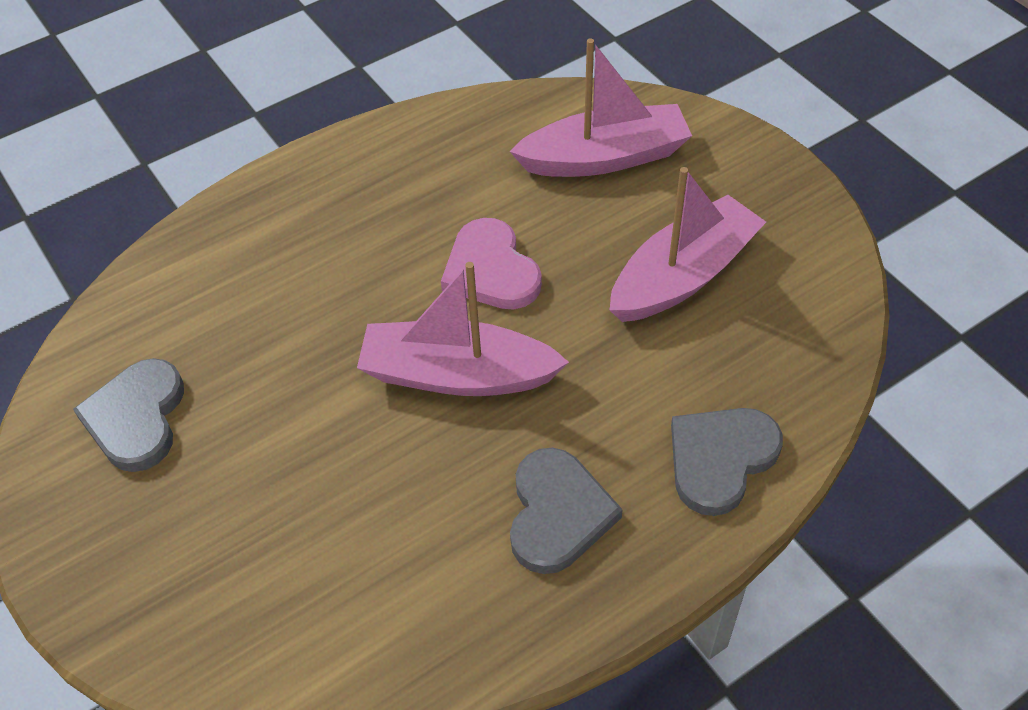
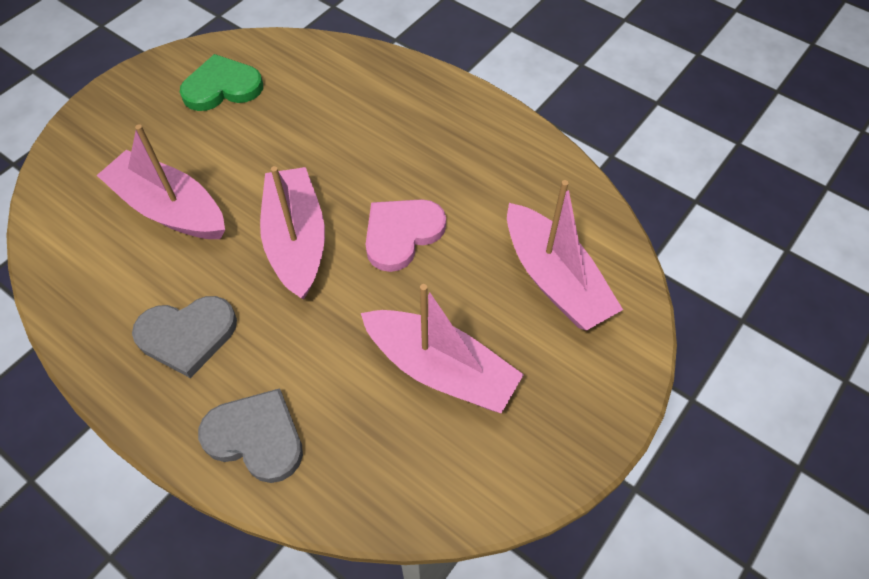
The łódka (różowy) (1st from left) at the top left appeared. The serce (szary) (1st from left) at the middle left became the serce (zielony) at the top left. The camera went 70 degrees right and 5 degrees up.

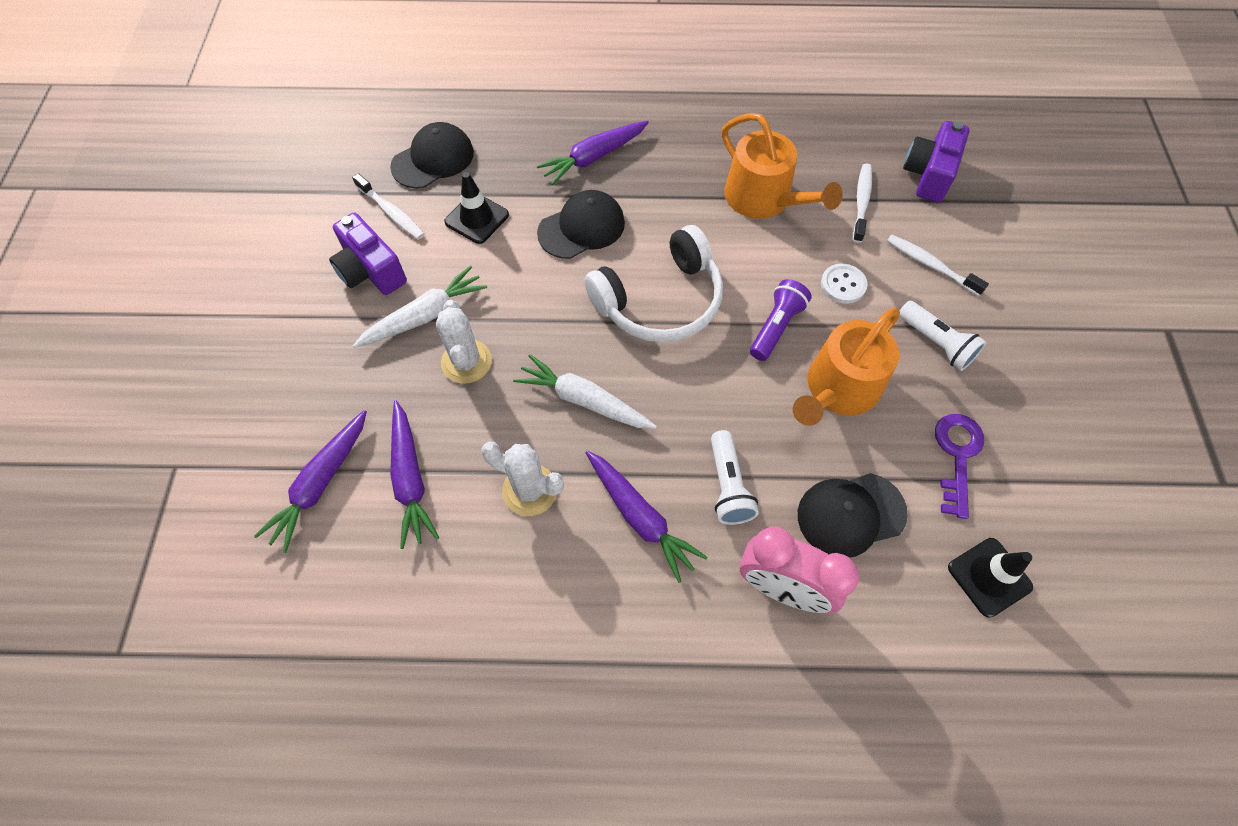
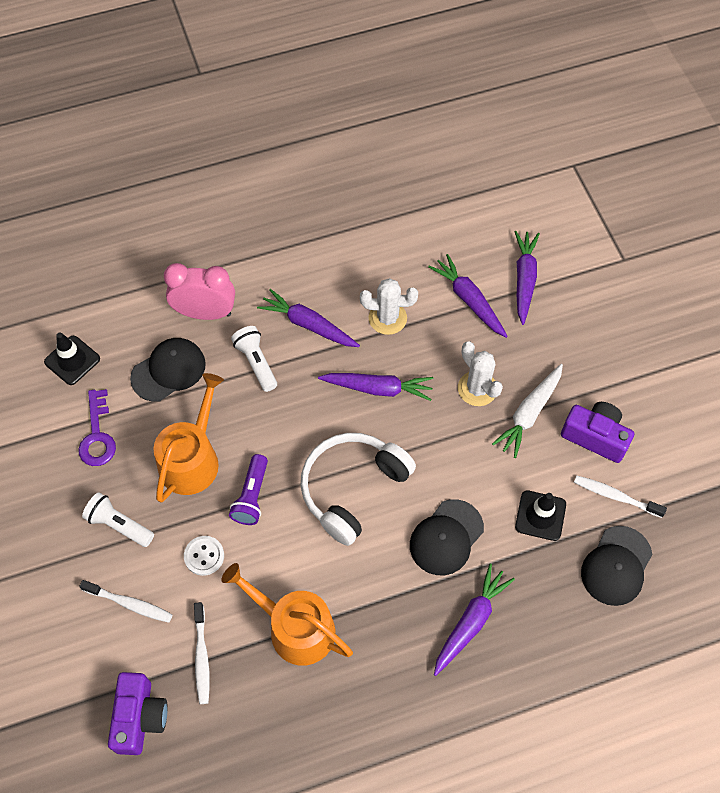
The marchewka (biały) (2nd from left) at the centre became the marchewka (fioletowy) (2nd from left) at the centre. The camera went 160 degrees right and 0 degrees up.

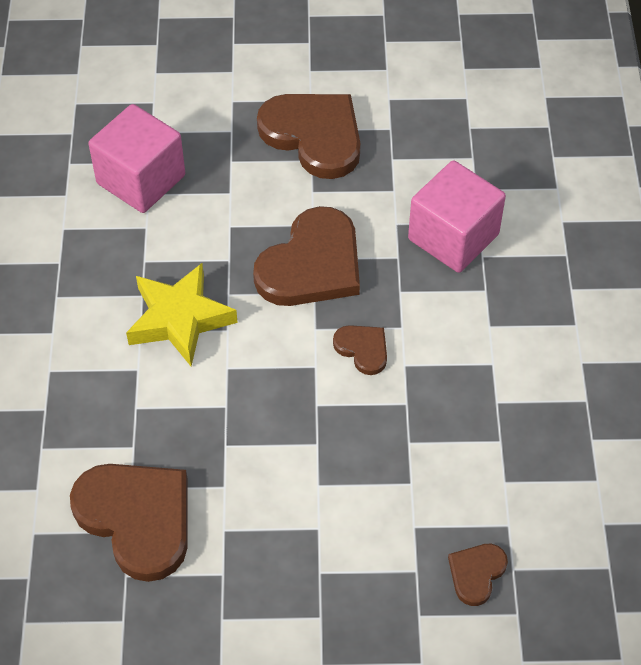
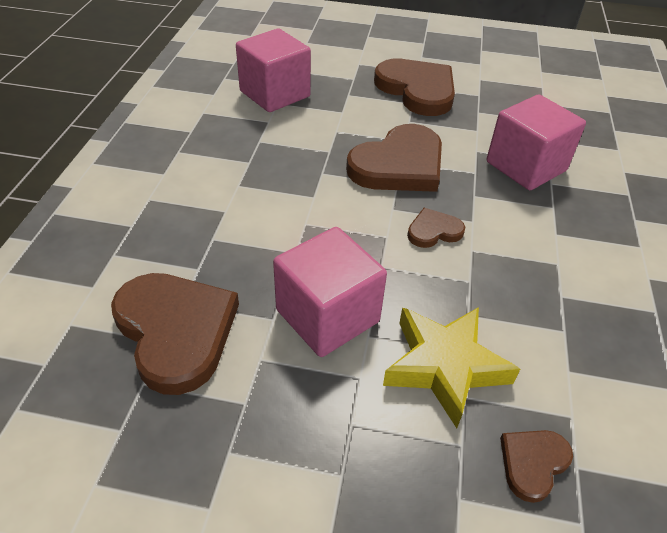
The sześcian (różowy) (2nd from left) at the centre appeared. The gwiazda (żółty) moved from the middle left to the bottom right. The serce (brązowy) (4th from left) at the centre turned 75 degrees counterclockwise. The camera went 10 degrees right and 10 degrees down.

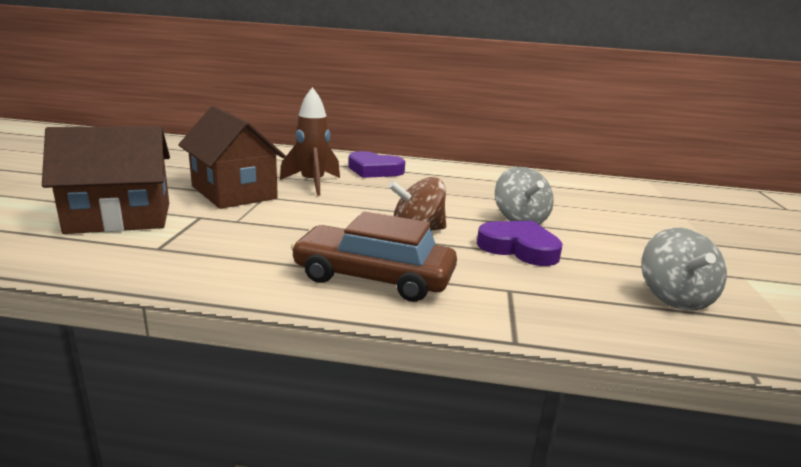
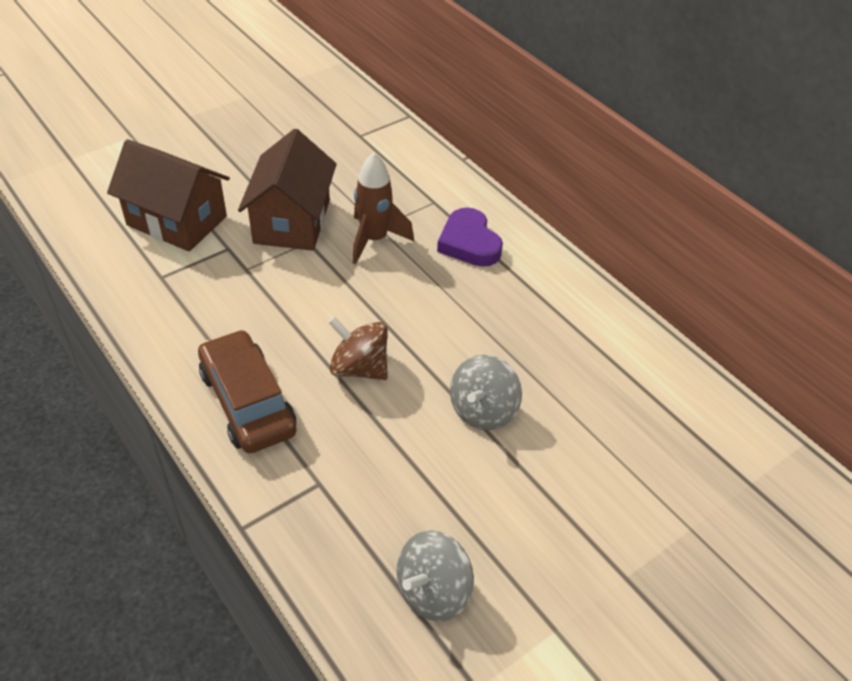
The serce (fioletowy) (2nd from left) at the centre disappeared. The camera went 45 degrees right and 25 degrees up.

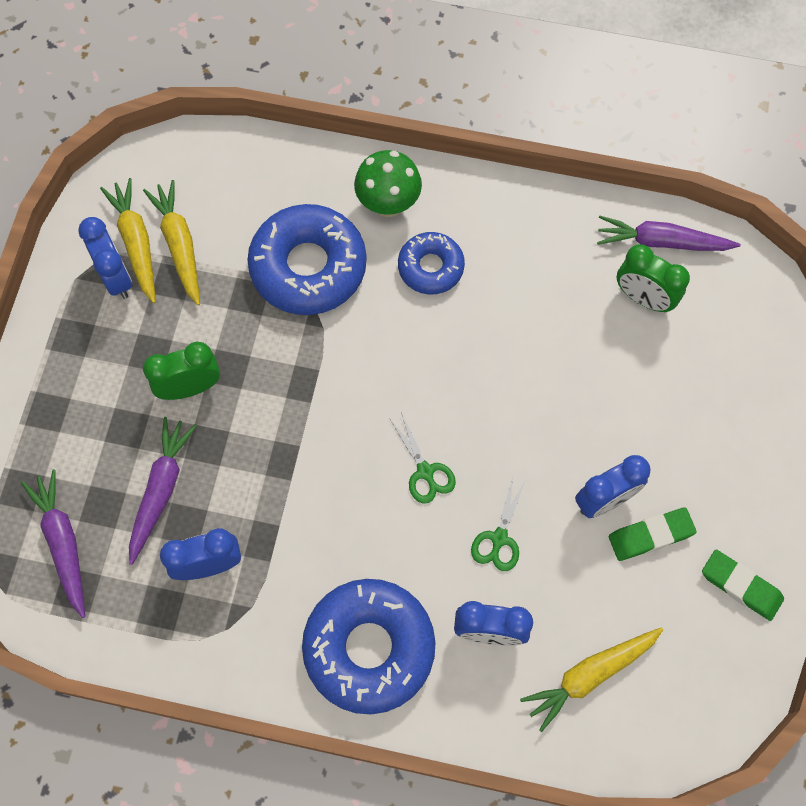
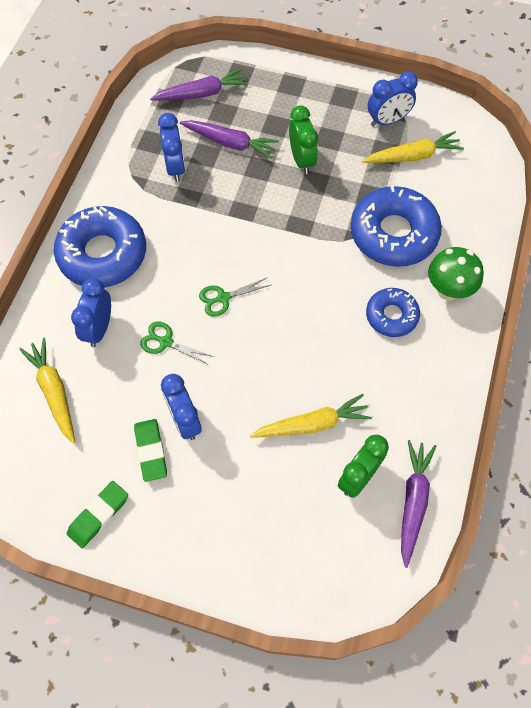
The marchewka (żółty) (1st from left in the first image) moved from the top left to the centre. The camera went 95 degrees right and 5 degrees down.

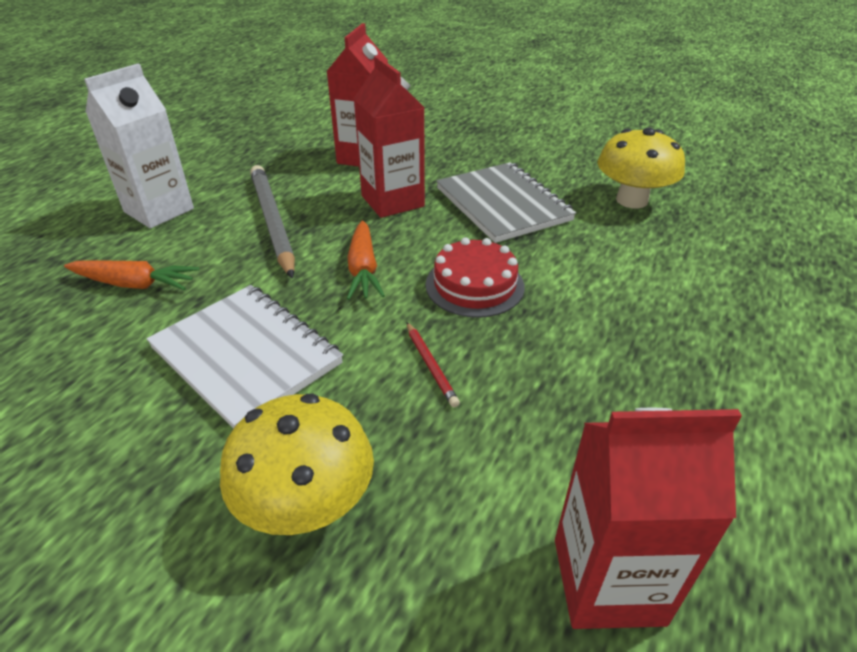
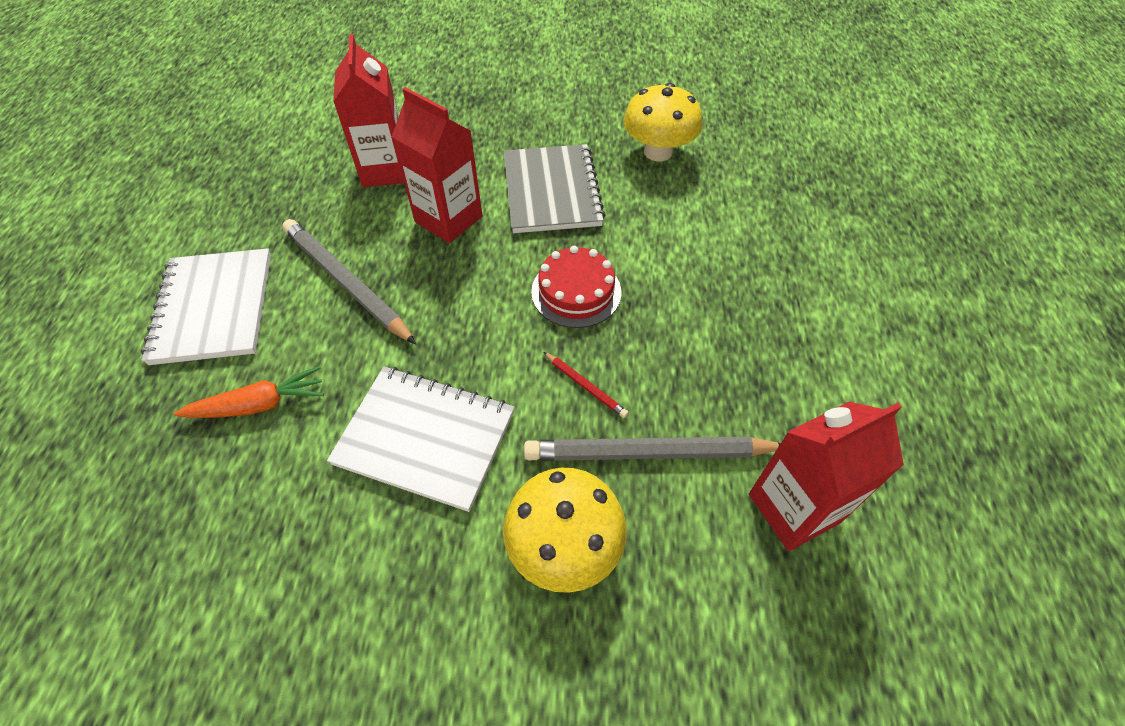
The karton mleka (biały) at the top left was replaced by the zeszyt (biały) (1st from left) at the middle left. The zeszyt (szary) at the top centre turned 45 degrees clockwise. The ołówek (szary) (2nd from left) at the centre appeared. The marchewka (pomarańczowy) (2nd from left) at the centre disappeared. The camera went 25 degrees left and 15 degrees up.

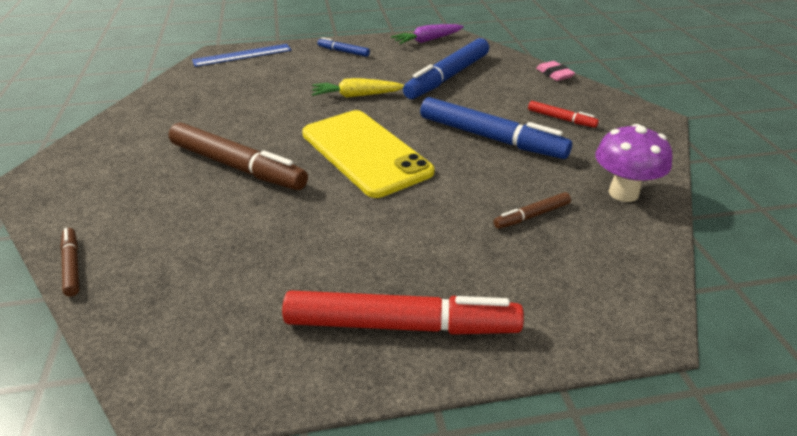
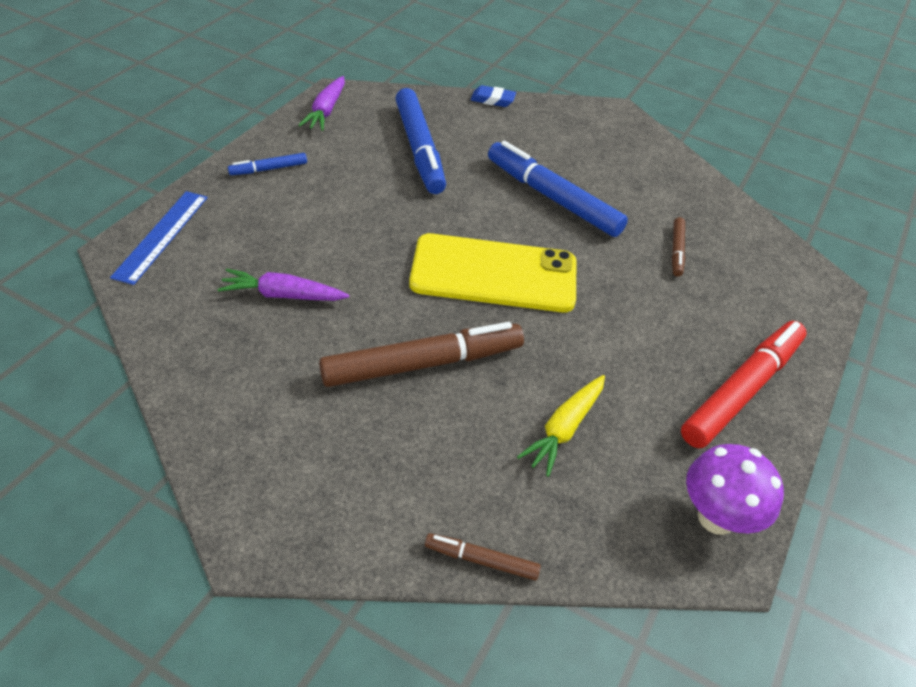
The marchewka (fioletowy) (1st from left) at the middle left appeared. The gumka do mazania (różowy) at the top right became the gumka do mazania (niebieski) at the top centre. The flamaster (niebieski) (3rd from left) at the top centre turned 120 degrees counterclockwise. The marchewka (żółty) moved from the top centre to the centre. The grzyb (fioletowy) moved from the middle right to the bottom right. The flamaster (czerwony) (2nd from left) at the top right disappeared. The camera went 55 degrees left and 10 degrees up.

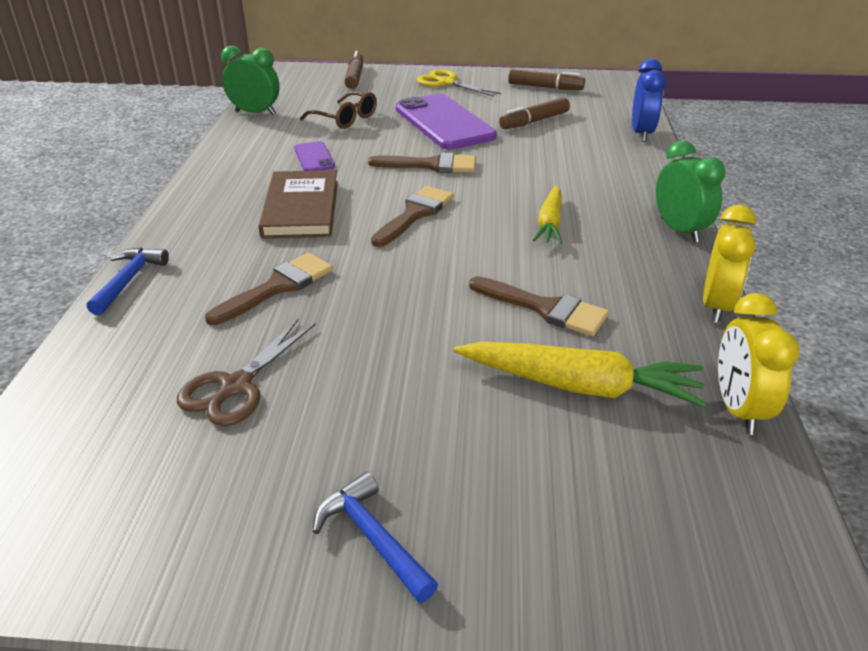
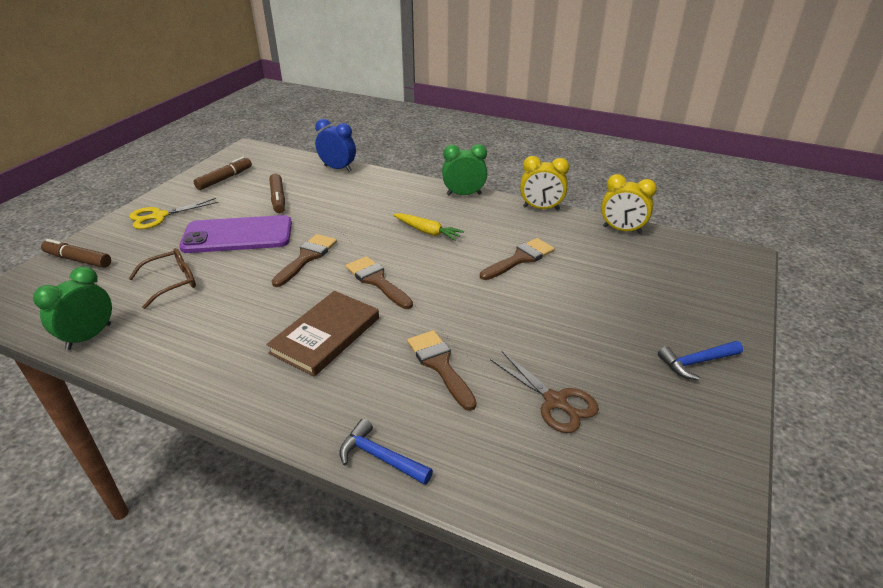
The książka (brązowy) at the top centre turned 75 degrees counterclockwise. The budzik (żółty) (1st from left) at the middle right turned 150 degrees clockwise. The telefon (fioletowy) (1st from left) at the top centre disappeared. The marchewka (żółty) (2nd from left) at the middle right disappeared. The camera went 70 degrees left and 0 degrees up.

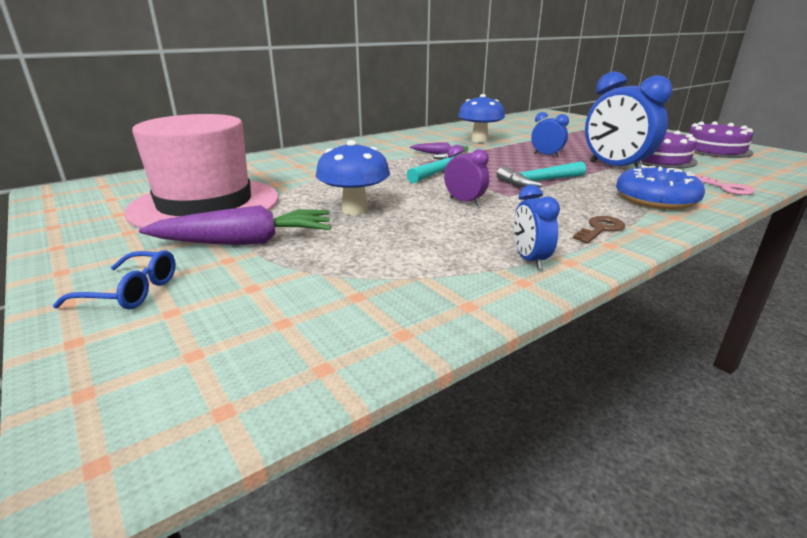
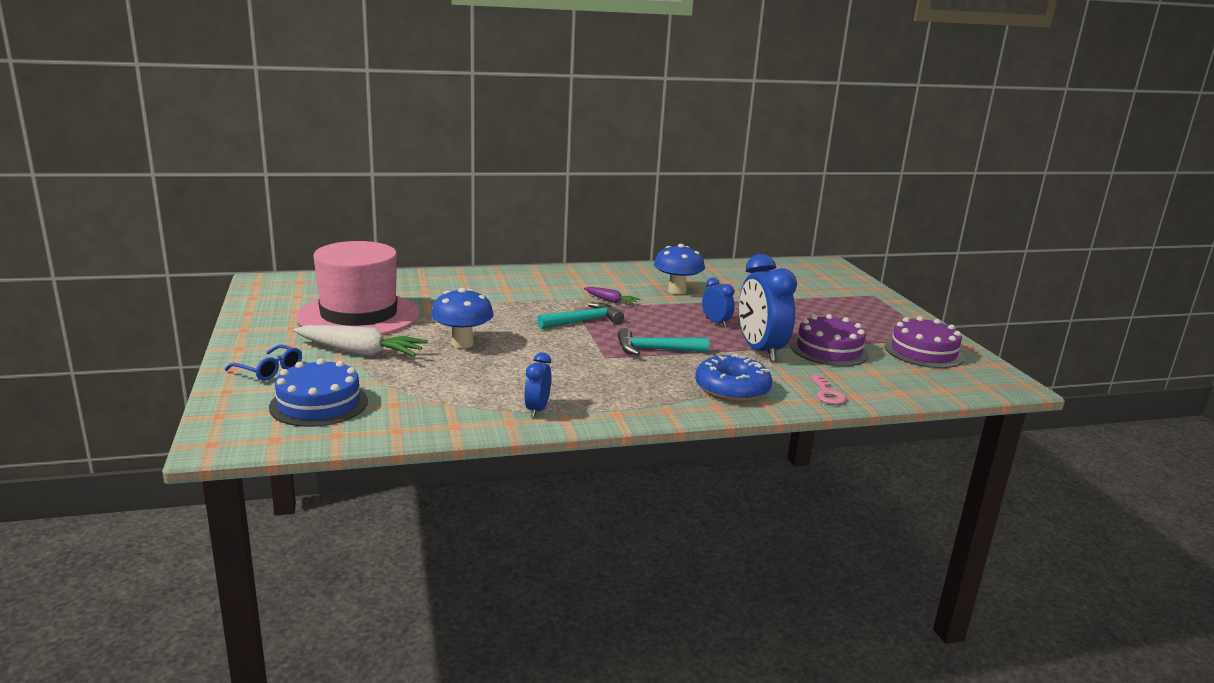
The tort (niebieski) at the middle left appeared. The marchewka (fioletowy) (1st from left) at the middle left became the marchewka (biały) at the middle left. The budzik (fioletowy) at the top centre disappeared. The klucz (brązowy) at the middle right disappeared. The camera went 20 degrees right and 5 degrees down.

